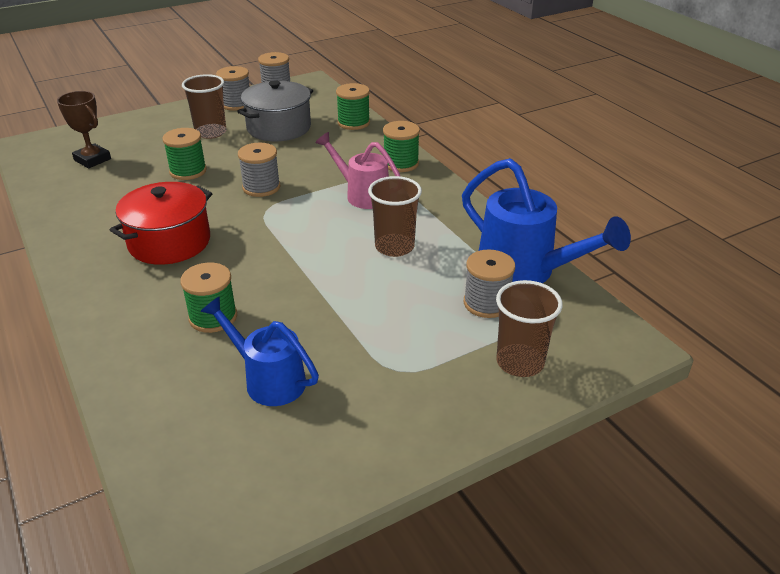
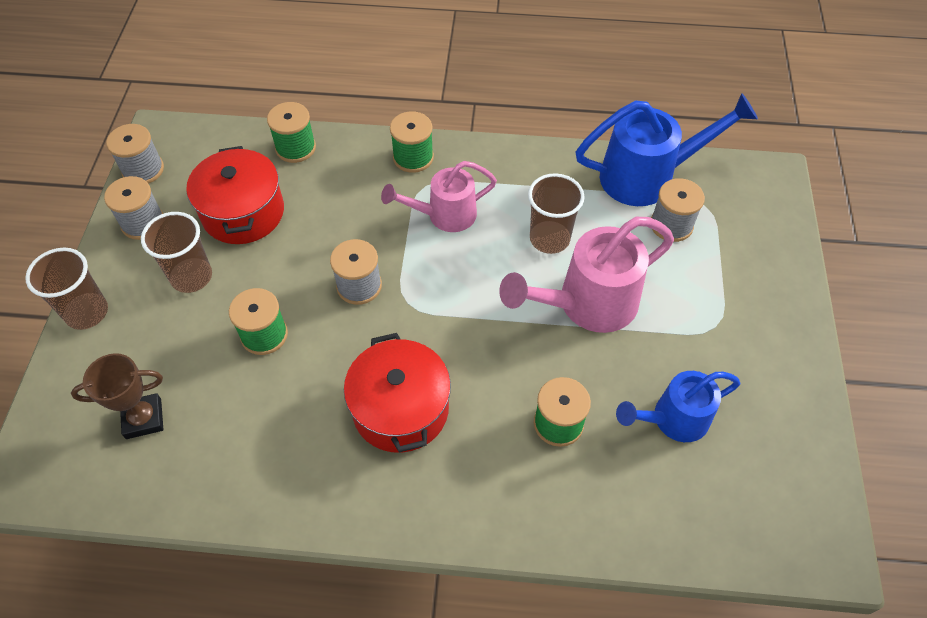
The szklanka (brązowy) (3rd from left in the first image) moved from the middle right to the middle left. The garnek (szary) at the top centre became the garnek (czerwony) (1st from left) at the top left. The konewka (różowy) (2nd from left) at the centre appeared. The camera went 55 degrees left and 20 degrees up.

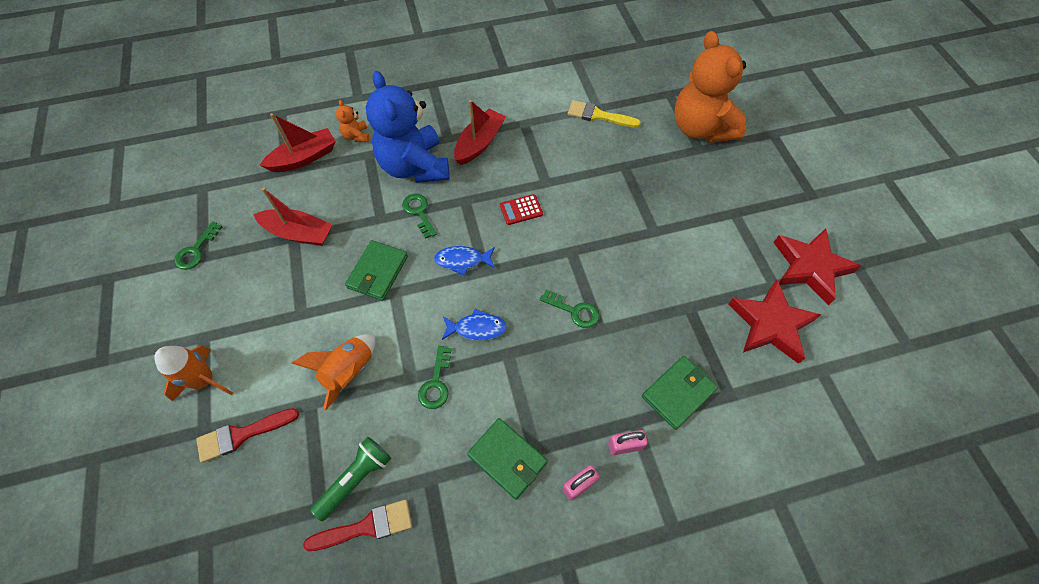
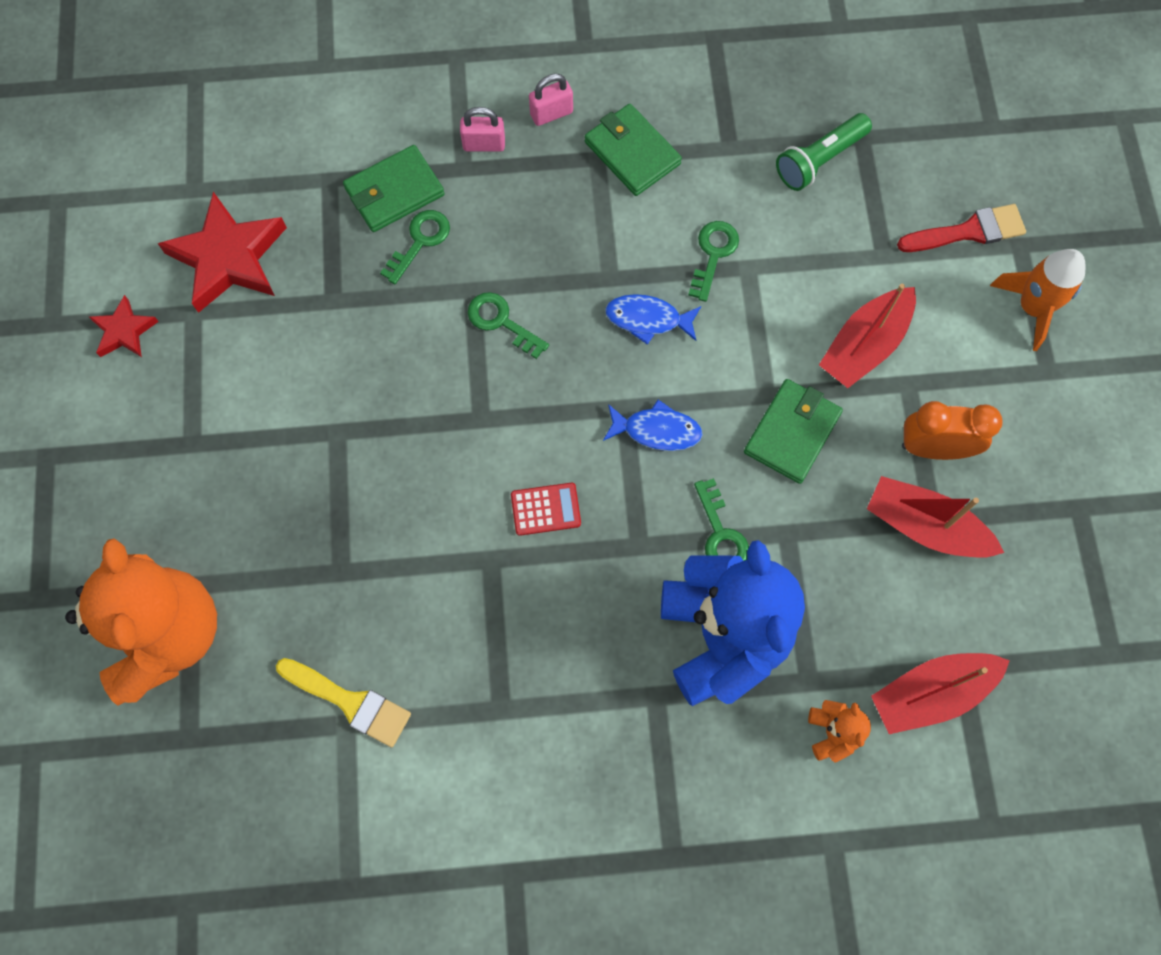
The gwiazda (czerwony) (2nd from left in the first image) at the middle right changed to 0.52 times the size. The klucz (zielony) (1st from left) moved from the middle left to the top centre. The łódka (czerwony) (3rd from left in the first image) moved from the top centre to the middle right. The budzik (pomarańczowy) at the middle right appeared. The rakieta (pomarańczowy) (2nd from left) at the middle left disappeared. The pędzel (czerwony) (2nd from left) at the bottom centre disappeared. The camera went 170 degrees left and 10 degrees up.

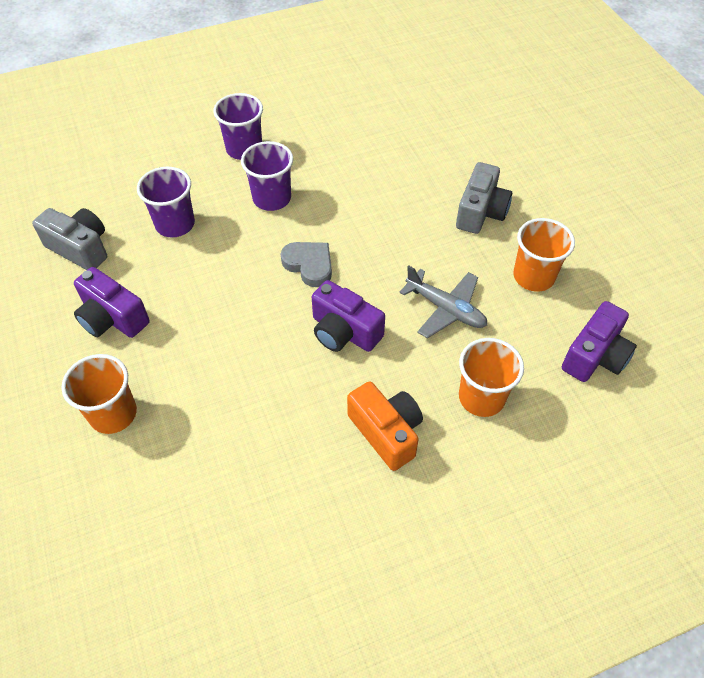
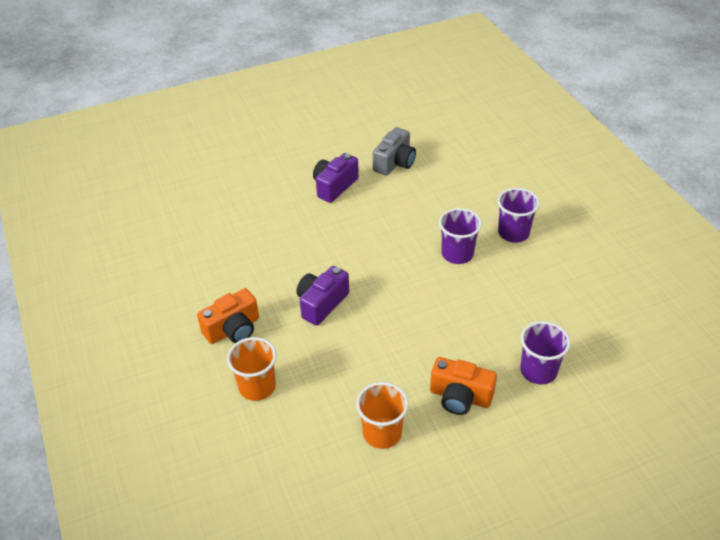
The aparat fotograficzny (szary) (2nd from left) at the top right became the aparat fotograficzny (pomarańczowy) (2nd from left) at the bottom centre. The szklanka (fioletowy) (1st from left in the first image) moved from the top left to the middle right. The szklanka (pomarańczowy) (1st from left) at the middle left disappeared. The serce (szary) at the centre disappeared. The samolot (szary) at the centre disappeared. The aparat fotograficzny (fioletowy) (3rd from left) at the middle right disappeared. The camera went 90 degrees right and 10 degrees down.

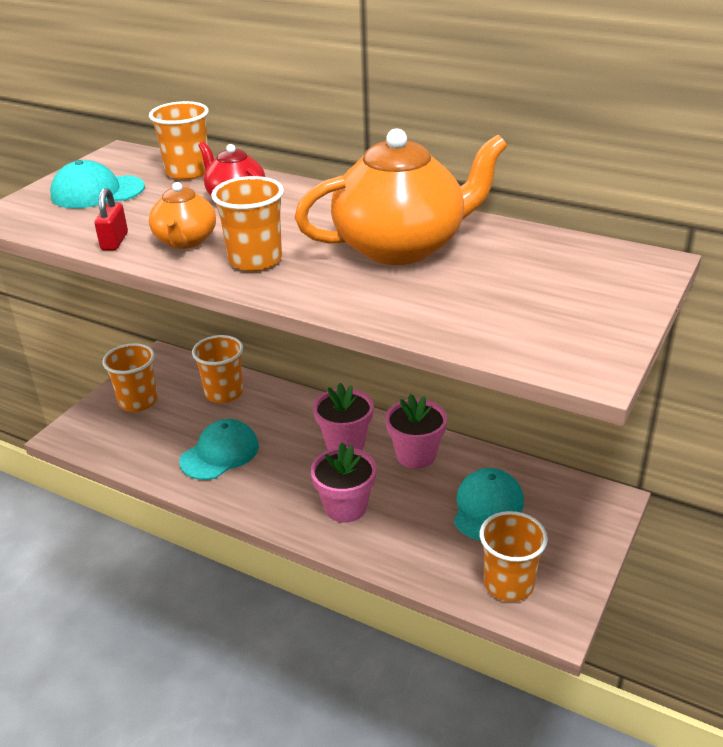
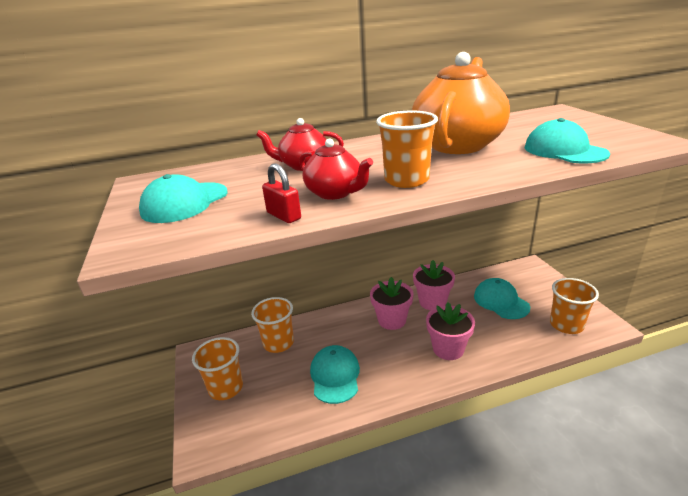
The imbryk (pomarańczowy) (1st from left) at the top left became the imbryk (czerwony) (2nd from left) at the centre. The czapka (turkusowy) (4th from left) at the top right appeared. The szklanka (pomarańczowy) (2nd from left) at the top left disappeared. The camera went 45 degrees left and 5 degrees down.

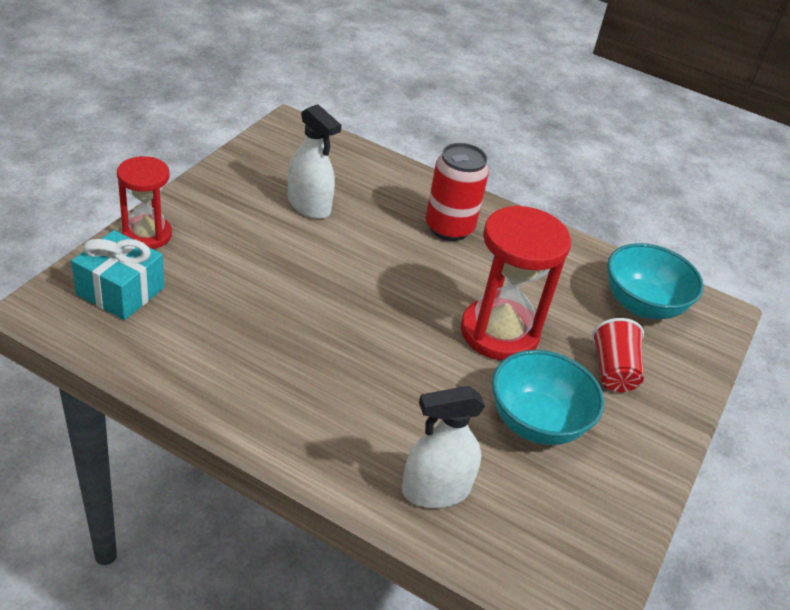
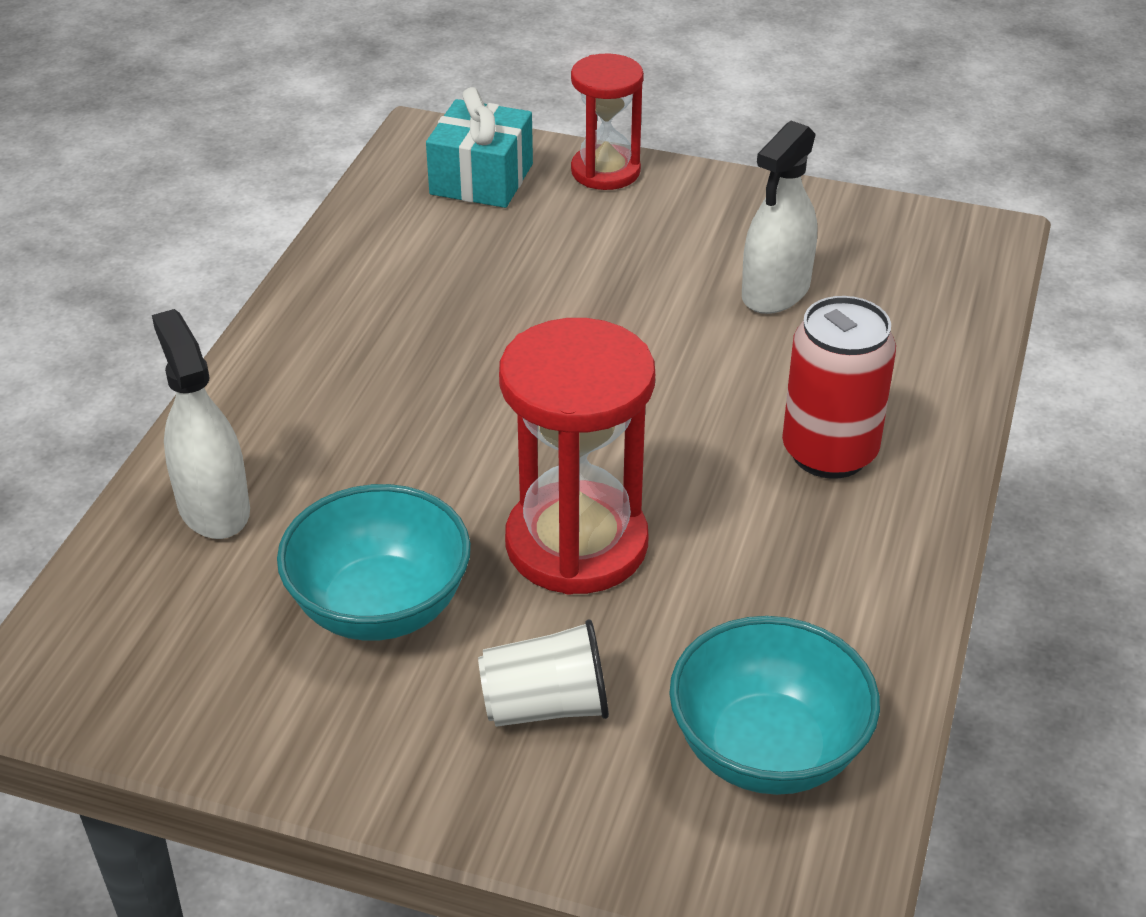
The szklanka (czerwony) at the middle right became the szklanka (biały) at the bottom centre. The camera went 85 degrees right and 0 degrees up.

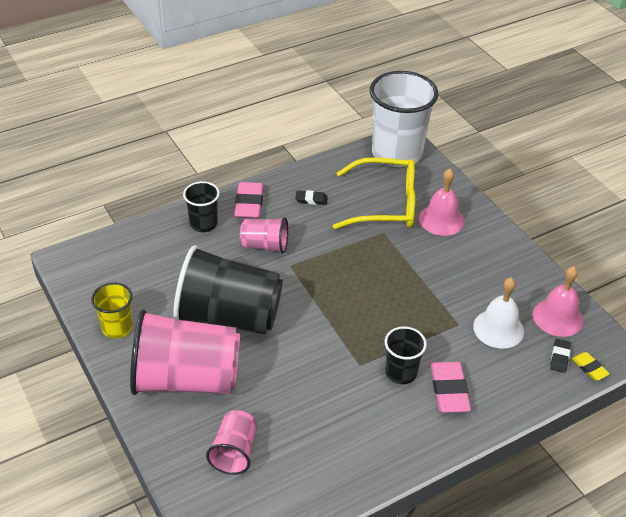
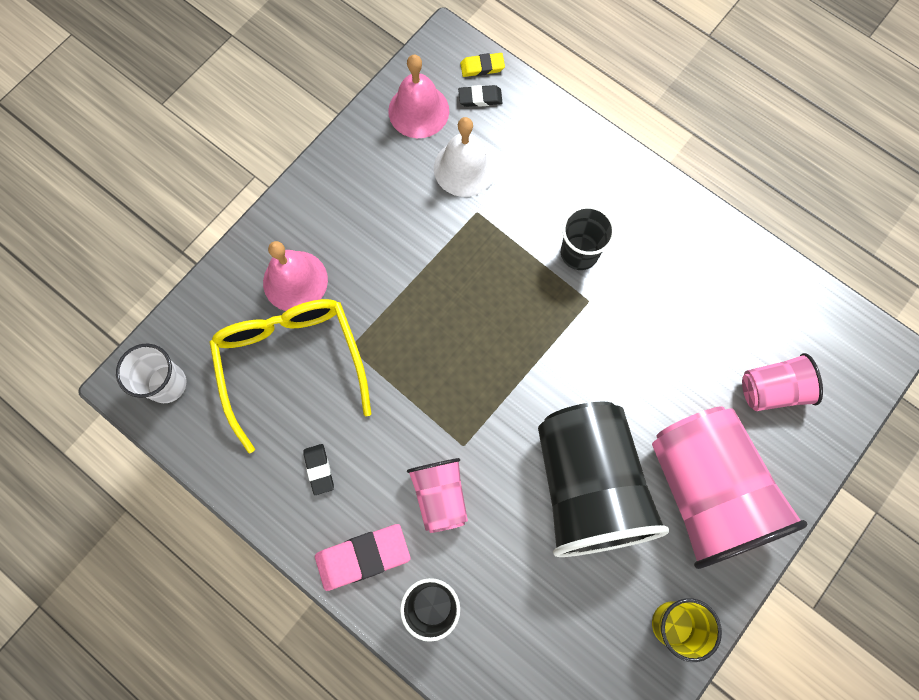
The szklanka (biały) at the top centre changed to 0.50 times the size. The gumka do mazania (żółty) at the bottom right turned 45 degrees clockwise. The gumka do mazania (różowy) (2nd from left) at the bottom right disappeared. The camera went 110 degrees left and 30 degrees up.

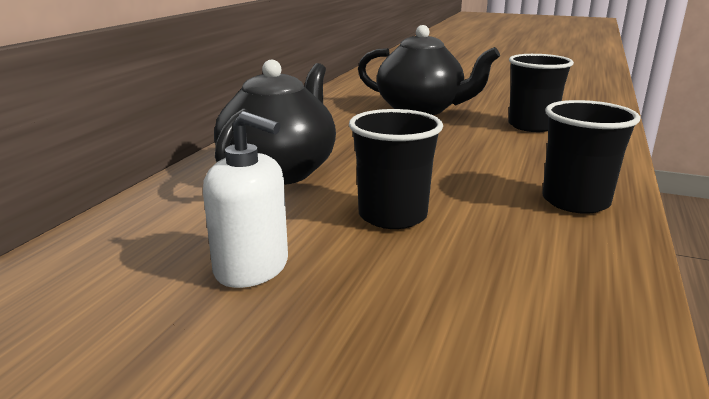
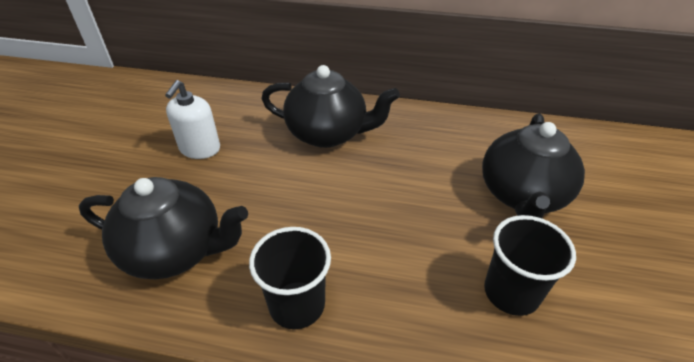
The imbryk (czarny) (1st from left) at the middle left appeared. The szklanka (czarny) (1st from left) at the centre disappeared. The camera went 80 degrees right and 20 degrees up.

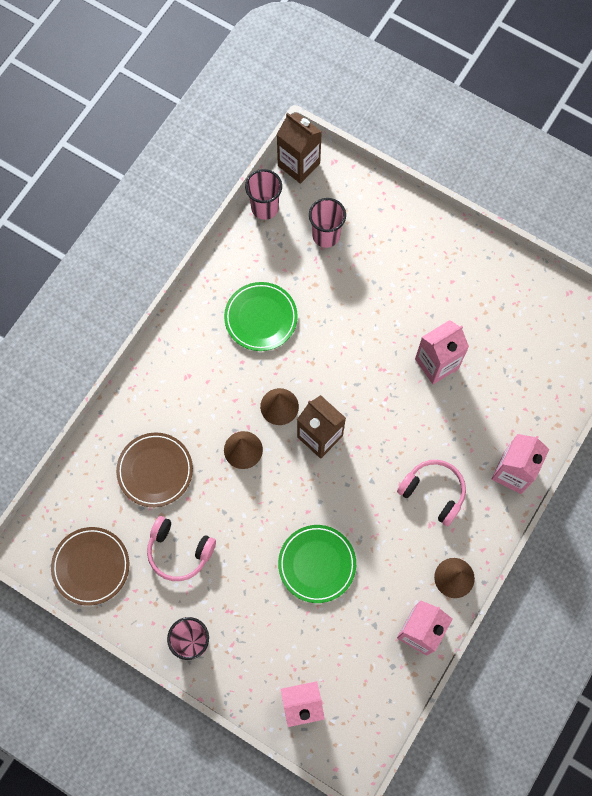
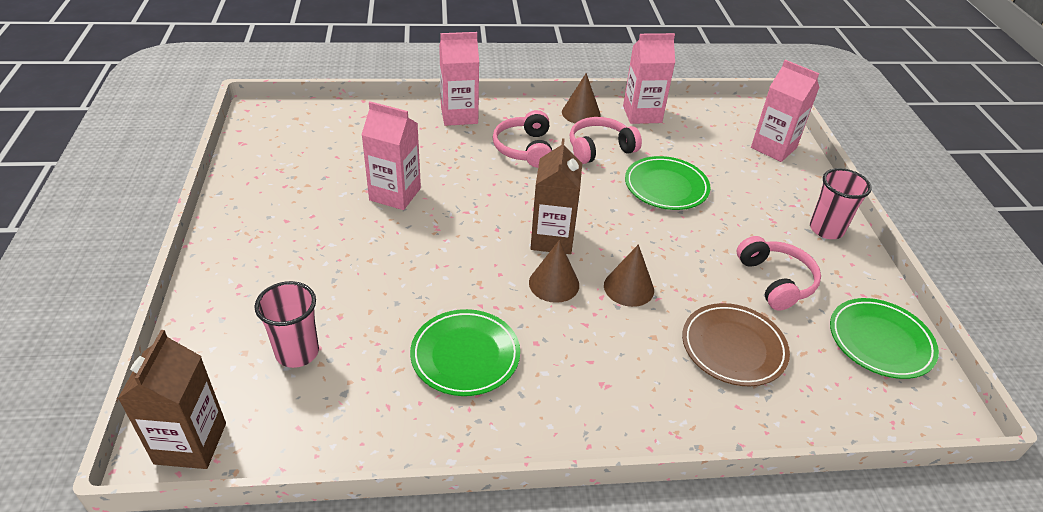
The słuchawki (różowy) (2nd from left) at the top centre appeared. The talerz (brązowy) (1st from left) at the bottom left became the talerz (zielony) (3rd from left) at the middle right. The szklanka (różowy) (2nd from left) at the top centre disappeared. The camera went 130 degrees left and 30 degrees down.

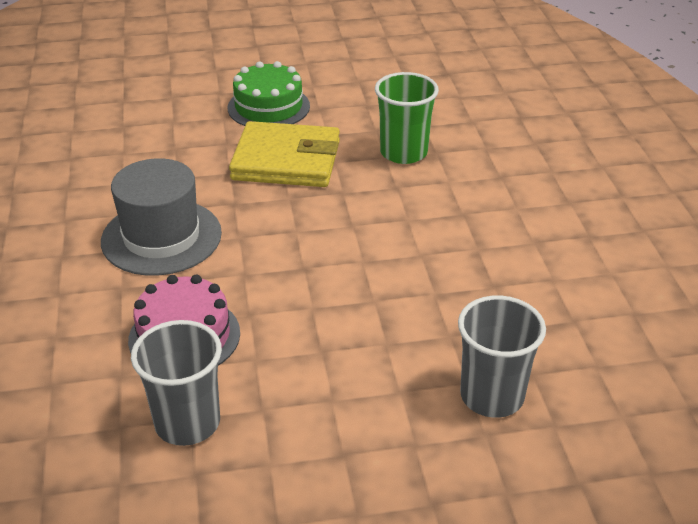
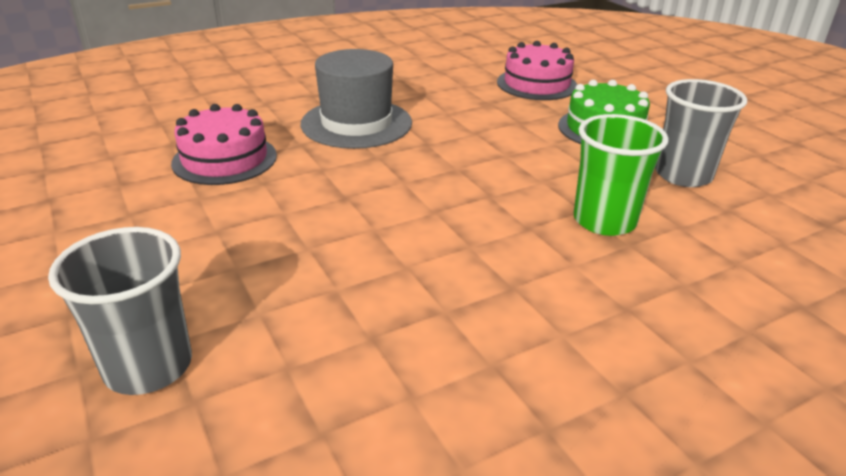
The tort (różowy) (2nd from left) at the top centre appeared. The szklanka (szary) (1st from left in the first image) moved from the bottom left to the top right. The portfel (żółty) at the top centre disappeared. The camera went 70 degrees right and 5 degrees down.

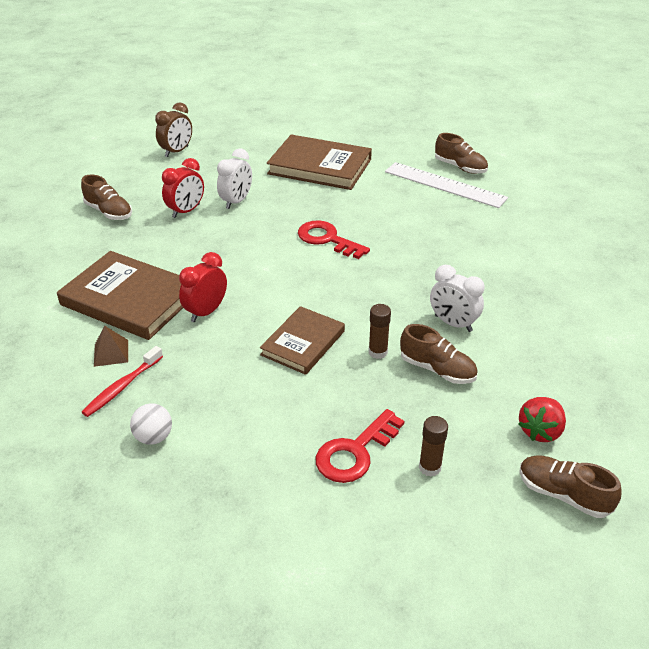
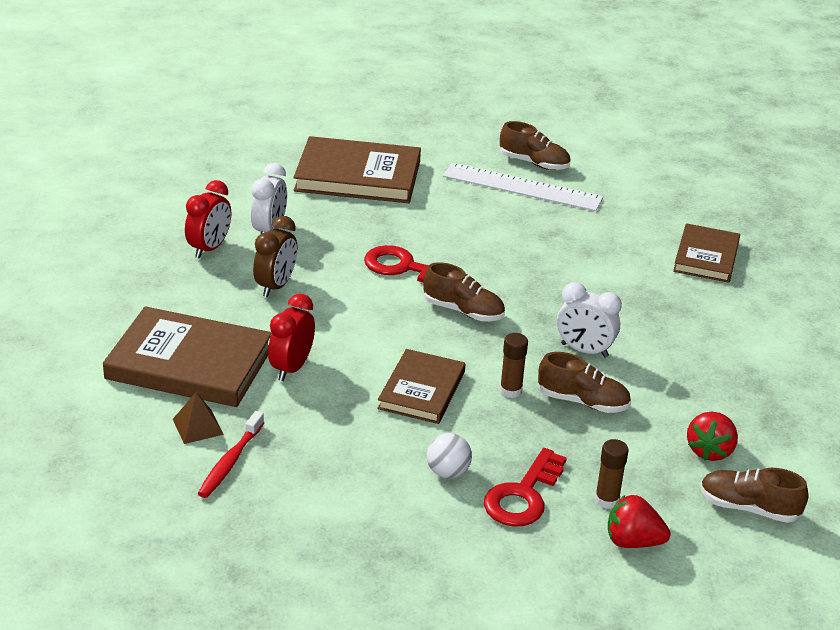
The budzik (brązowy) moved from the top left to the middle left. The but (brązowy) (1st from left) moved from the top left to the centre. The piłka (biały) moved from the middle left to the bottom centre. The truskawka (czerwony) (1st from left) at the bottom right appeared. The książka (brązowy) (4th from left) at the middle right appeared. The camera went 15 degrees left and 5 degrees down.

